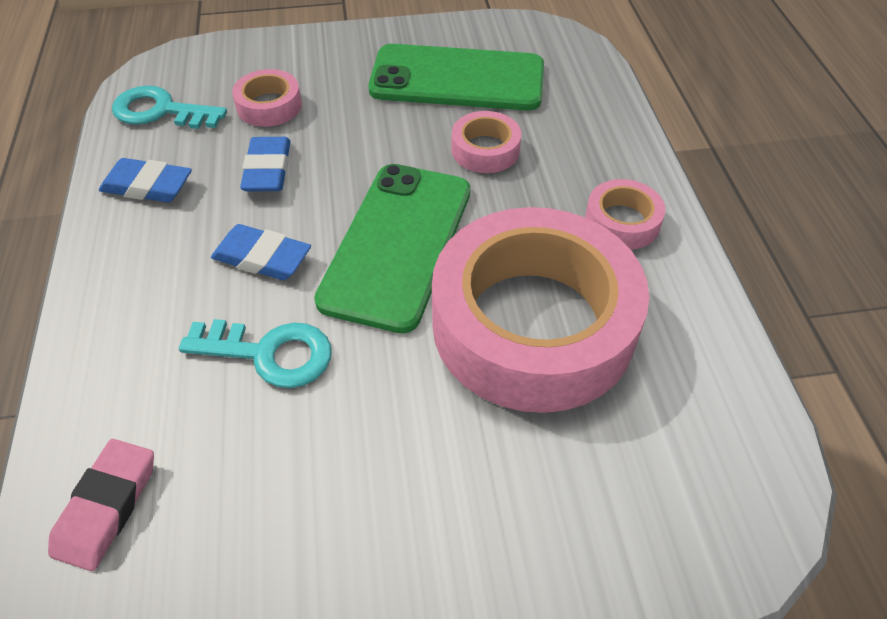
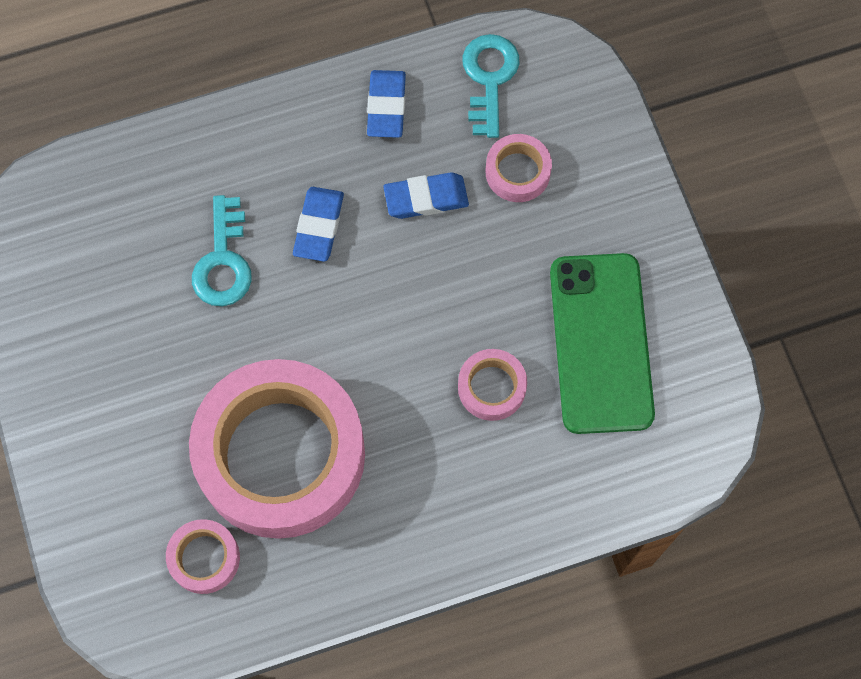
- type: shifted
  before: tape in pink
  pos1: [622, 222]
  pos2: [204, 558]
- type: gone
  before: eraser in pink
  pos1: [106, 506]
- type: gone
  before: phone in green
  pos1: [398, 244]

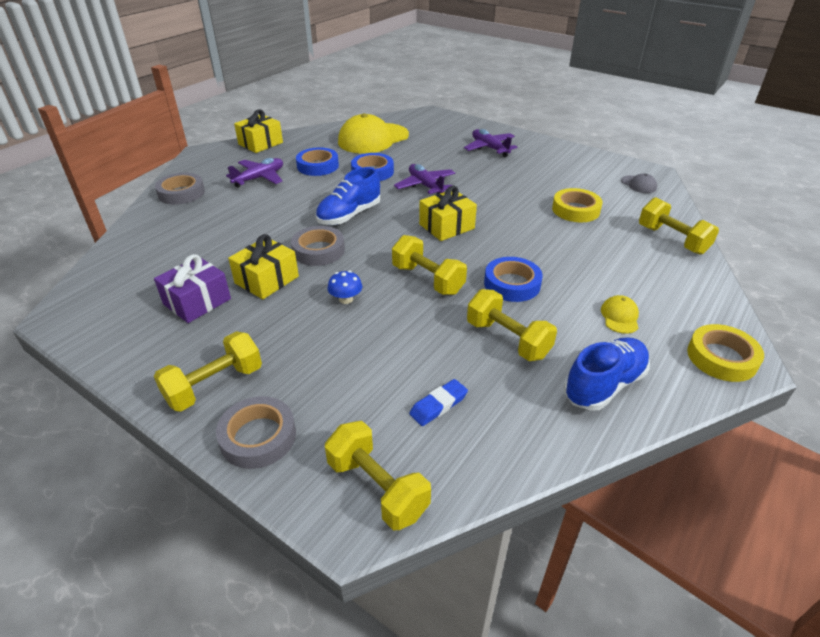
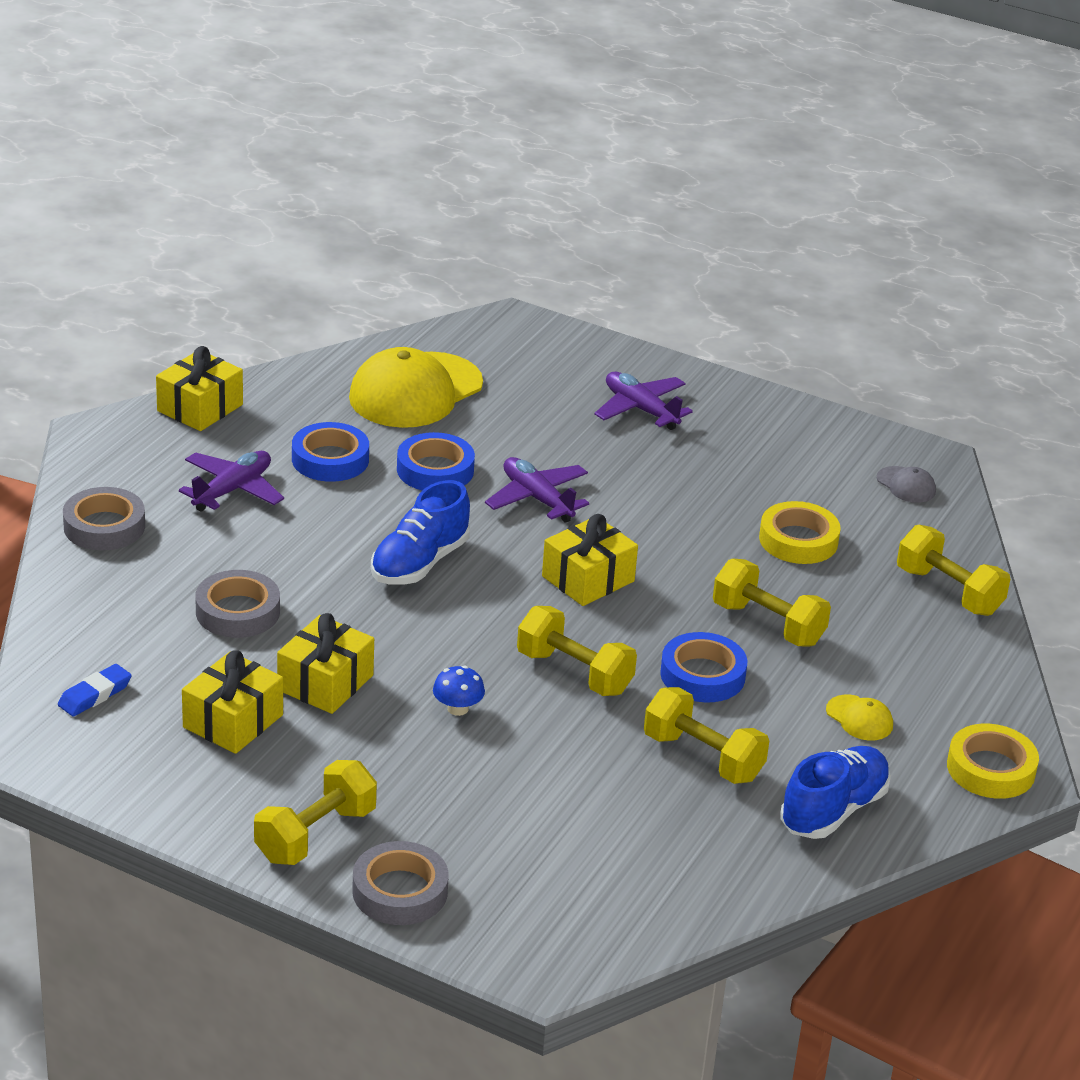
- type: shifted
  before: eraser in blue
  pos1: [438, 405]
  pos2: [95, 695]
- type: repainted
  before: gift in purple
  after: gift in yellow
  pos1: [197, 301]
  pos2: [233, 721]
- type: shifted
  before: tape in grey
  pos1: [318, 250]
  pos2: [237, 611]
- type: shifted
  before: dumbbell in yellow
  pos1: [377, 488]
  pos2: [768, 624]
- type: rotated
  before: cap in yellow
  pos1: [620, 316]
  pos2: [859, 718]
  turn: 135

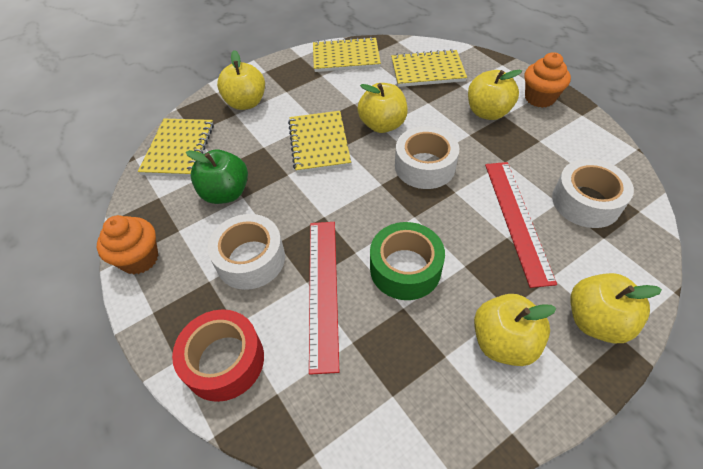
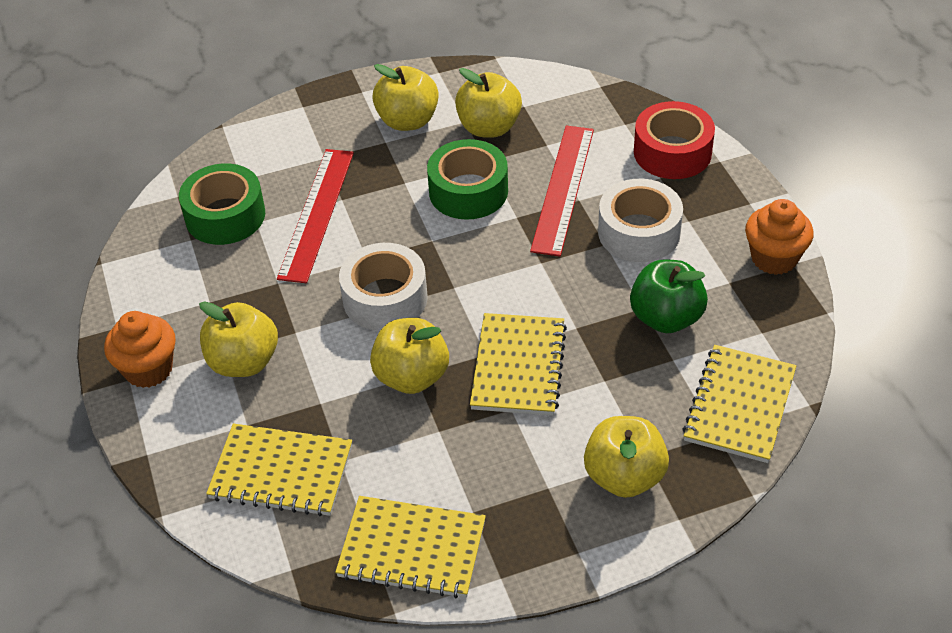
- type: repainted
  before: tape in white
  after: tape in green
  pos1: [586, 202]
  pos2: [225, 216]
- type: shifted
  before: apple in yellow
  pos1: [596, 321]
  pos2: [489, 127]

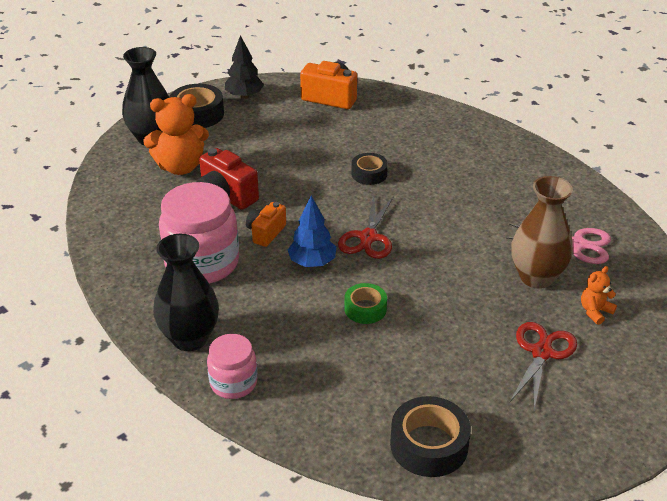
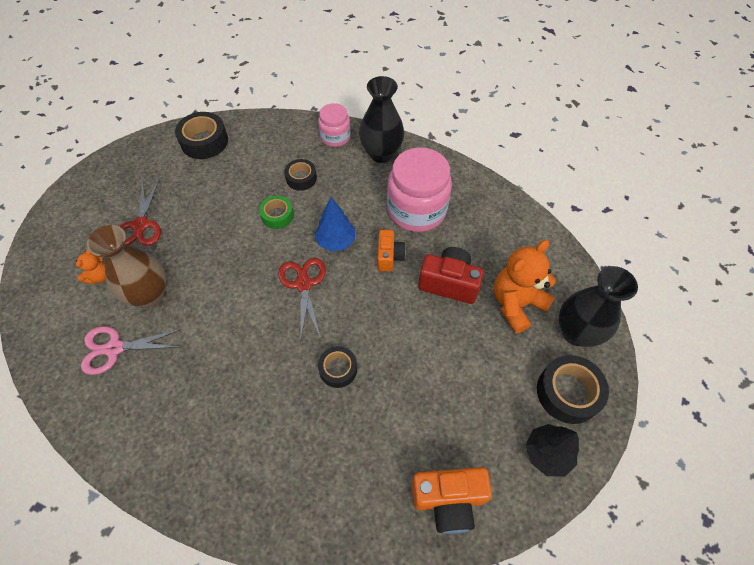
- type: new
  after: tape in black
  pos2: [301, 178]

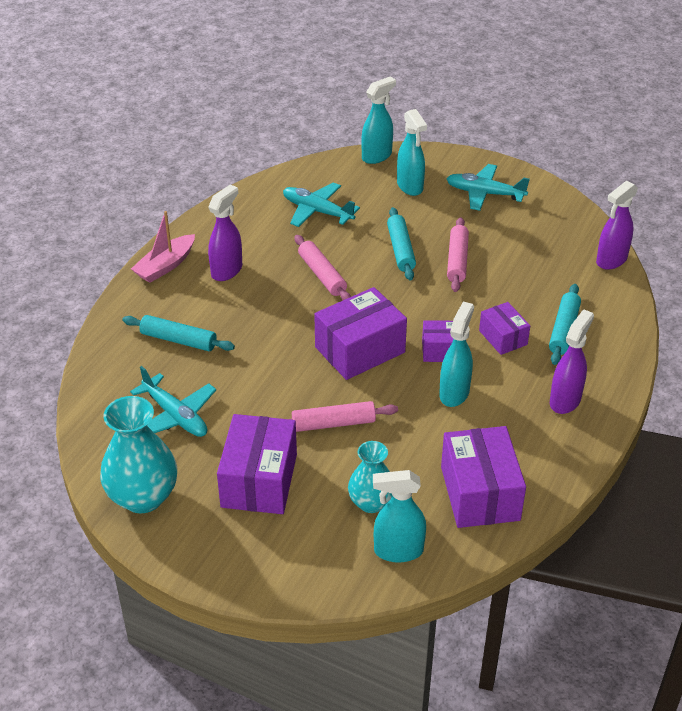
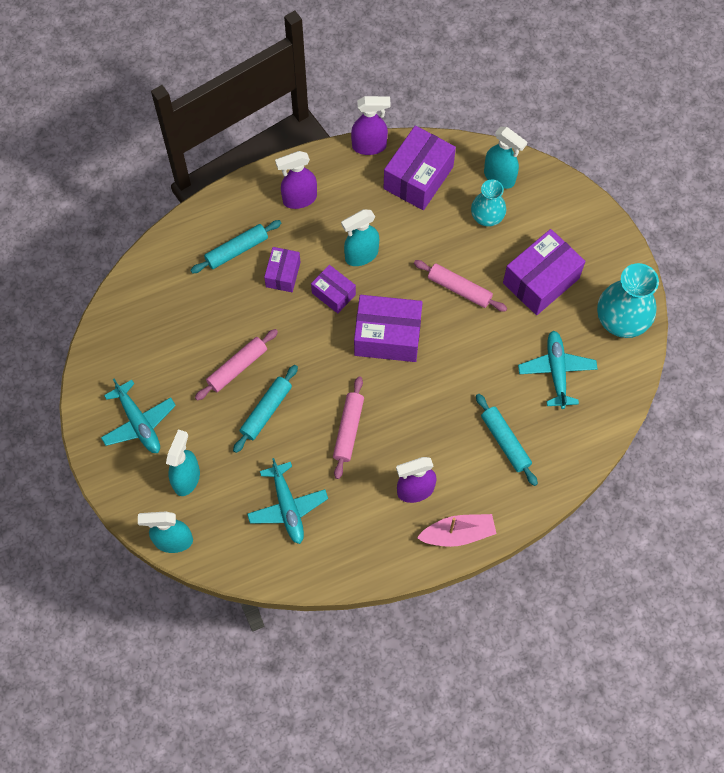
- type: shifted
  before: spray bottle in purple
  pos1: [611, 260]
  pos2: [369, 146]

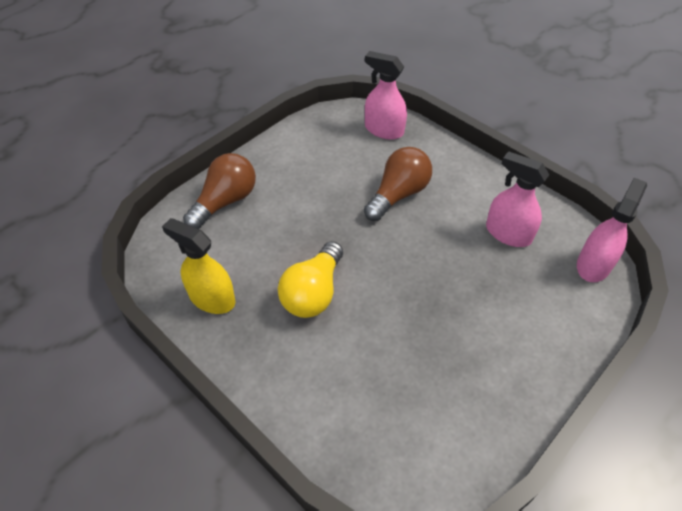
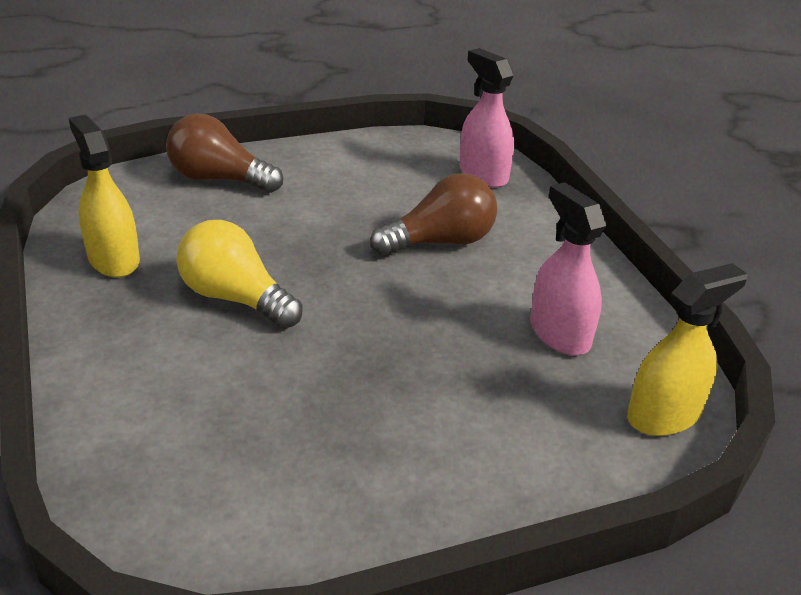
- type: rotated
  before: light bulb in brown
  pos1: [225, 201]
  pos2: [219, 179]
  turn: -135
- type: rotated
  before: light bulb in yellow
  pos1: [313, 293]
  pos2: [235, 298]
  turn: 75
- type: repainted
  before: spray bottle in pink
  after: spray bottle in yellow
  pos1: [593, 265]
  pos2: [664, 415]

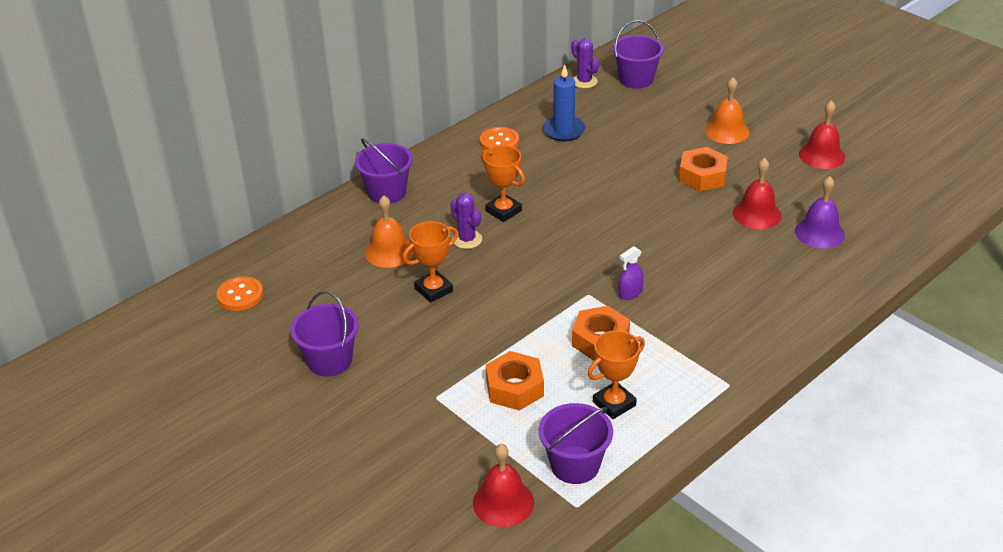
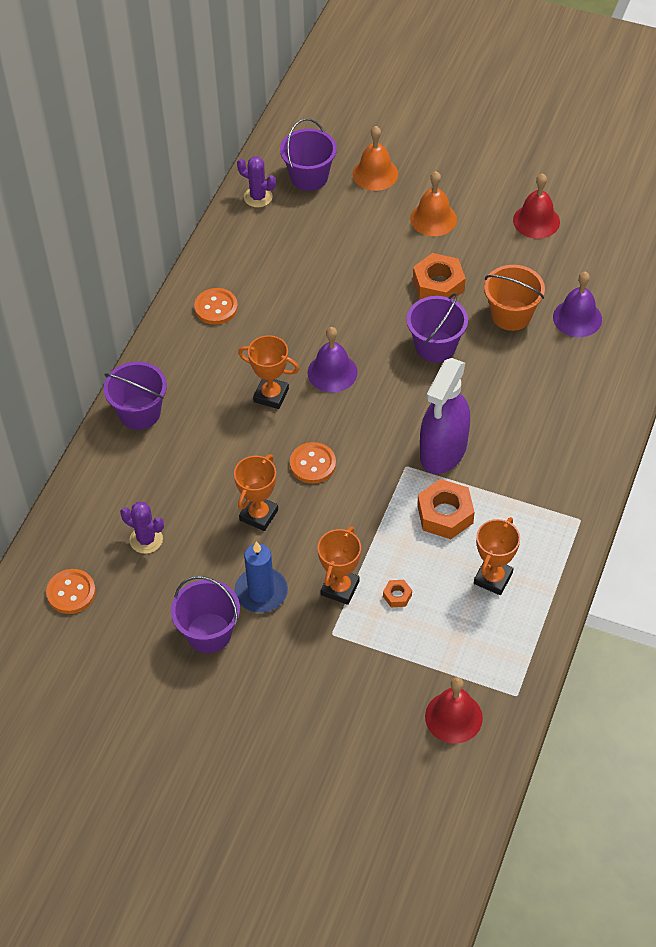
- type: shifted
  before: cactus in purple
  pos1: [467, 239]
  pos2: [146, 540]
- type: shifted
  before: candle in blue
  pos1: [564, 131]
  pos2: [261, 592]
- type: new
  after: button in orange
  pos2: [312, 464]
- type: new
  after: bell in purple
  pos2: [332, 372]
- type: new
  after: trophy in orange
  pos2: [340, 588]
- type: shifted
  before: bell in orange
  pos1: [389, 251]
  pos2: [375, 174]
- type: scaled
  before: nut in orange
  pos1: [514, 388]
  pos2: [397, 596]
  scale: 0.48
- type: shifted
  before: bucket in purple
  pos1: [575, 465]
  pos2: [435, 346]
- type: scaled
  before: spray bottle in purple
  pos1: [630, 293]
  pos2: [443, 450]
  scale: 2.34
- type: swapped
  before: bell in red
  after: bucket in orange
  pos1: [757, 214]
  pos2: [511, 315]

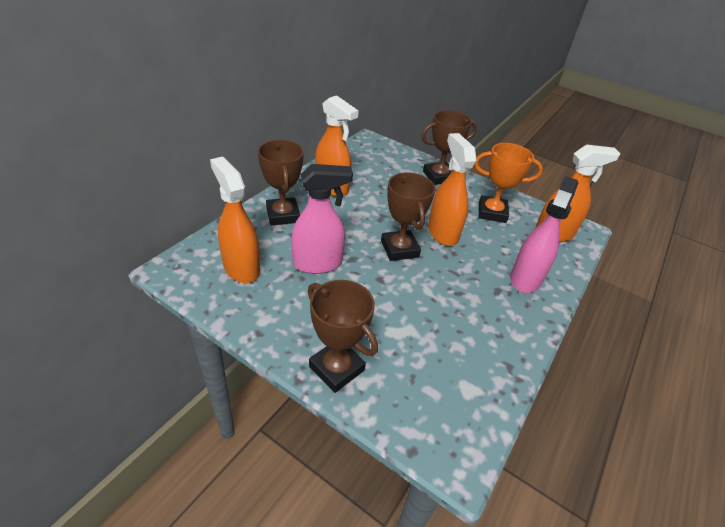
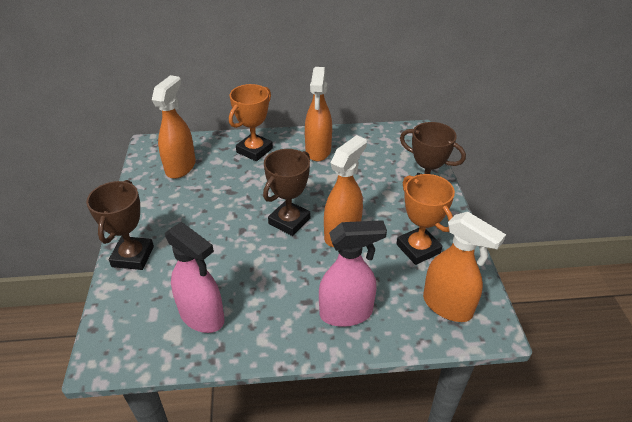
- type: shifted
  before: spray bottle in pink
  pos1: [318, 263]
  pos2: [202, 316]
- type: repainted
  before: trophy in brown
  after: trophy in orange
  pos1: [283, 215]
  pos2: [254, 150]

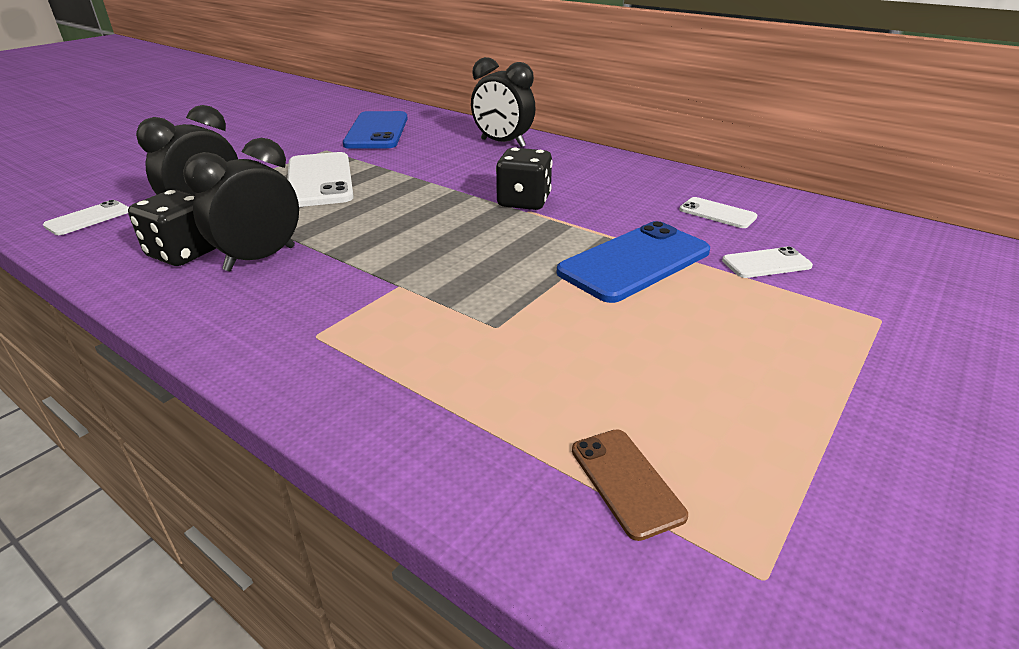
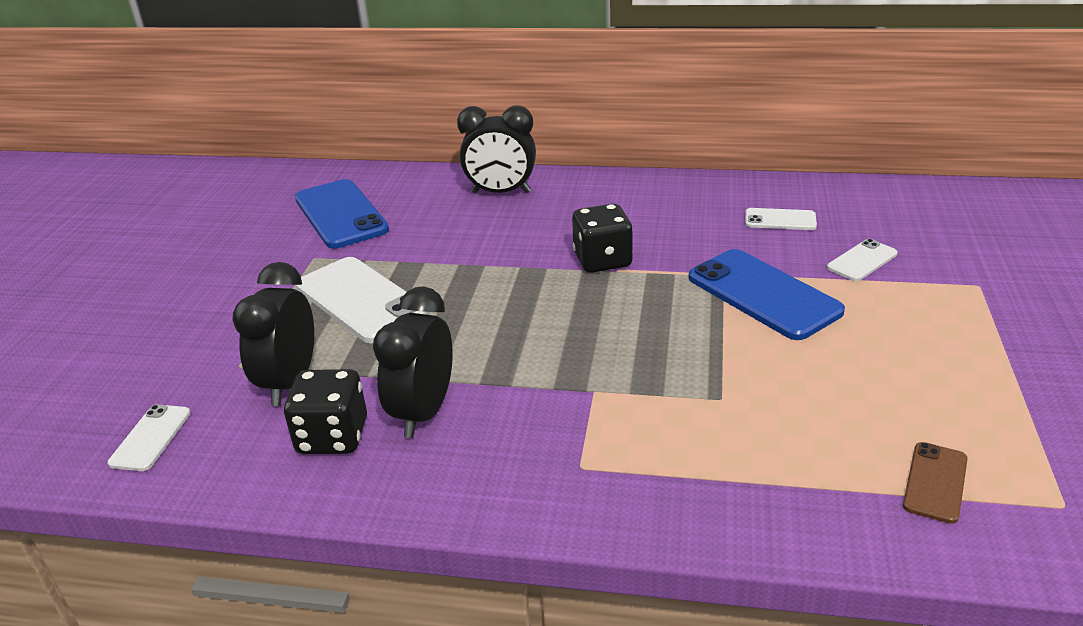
- type: rotated
  before: phone in blue
  pos1: [634, 262]
  pos2: [763, 294]
  turn: -60
- type: rotated
  before: phone in brown
  pos1: [626, 482]
  pos2: [935, 482]
  turn: 75

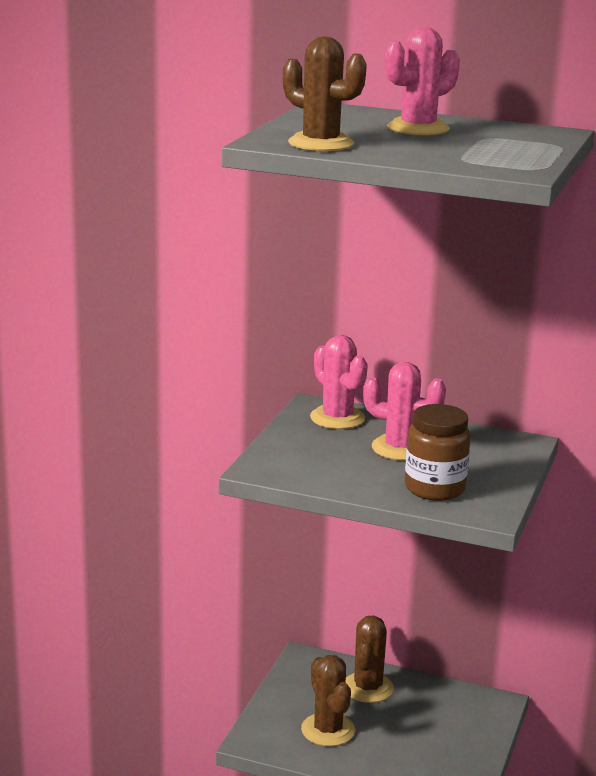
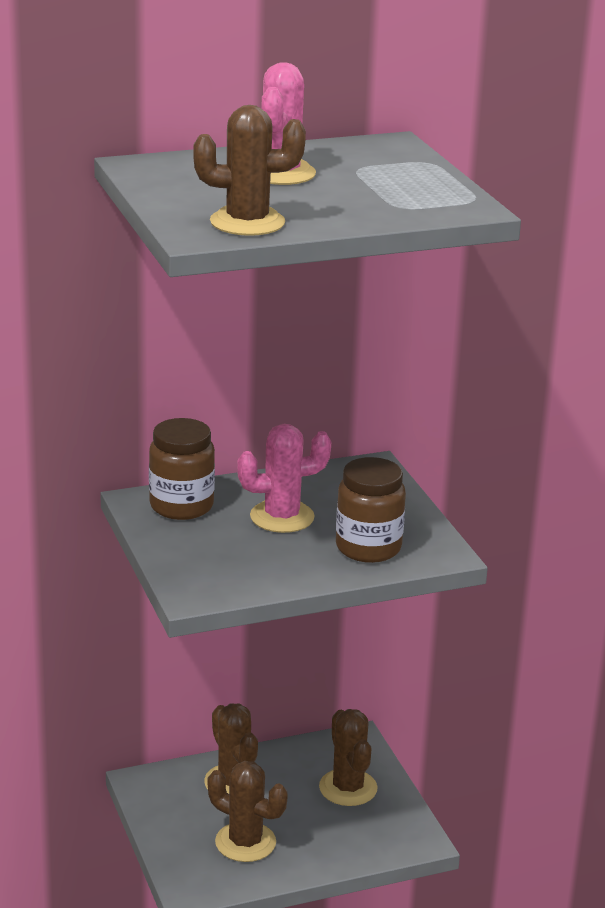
- type: swapped
  before: cactus in pink
  after: jar in brown
  pos1: [337, 418]
  pos2: [181, 506]
- type: new
  after: cactus in brown
  pos2: [348, 788]

